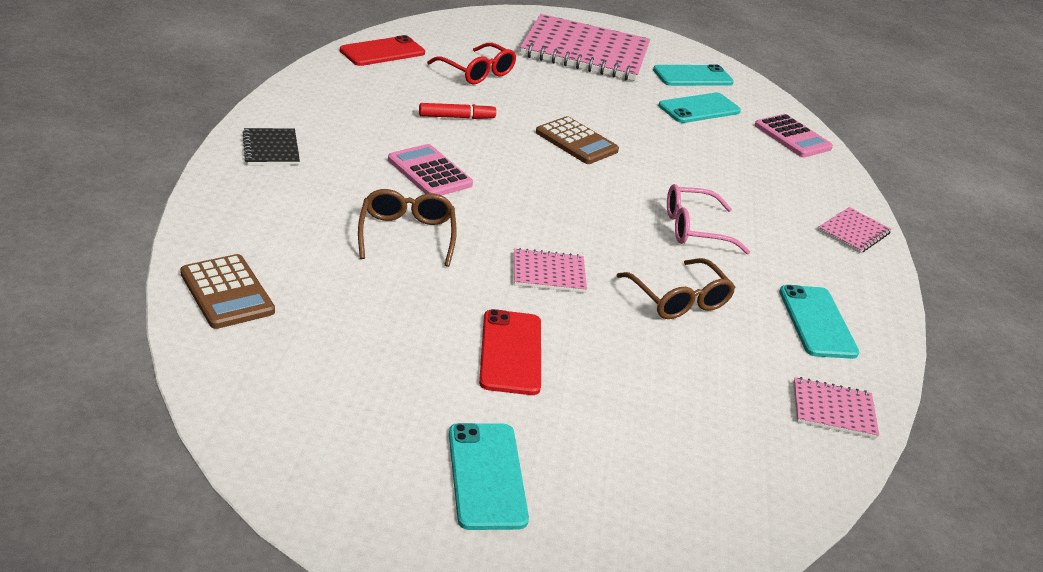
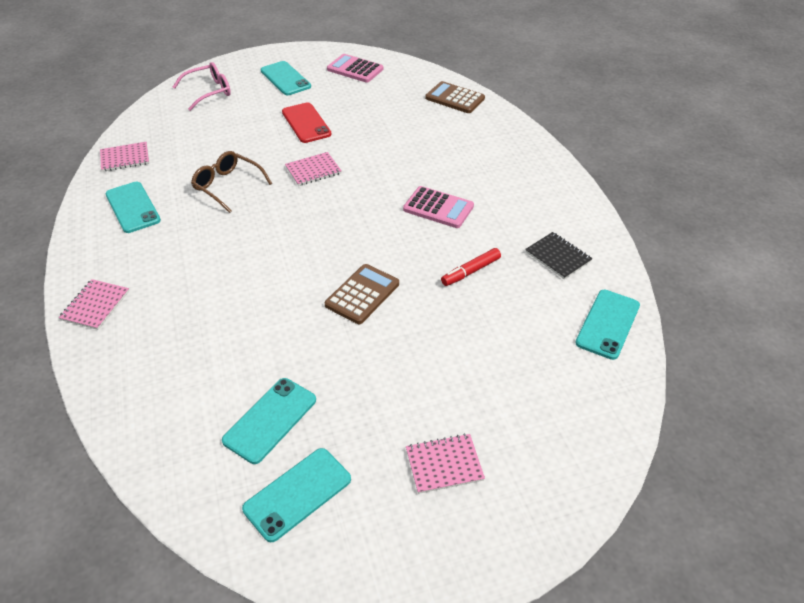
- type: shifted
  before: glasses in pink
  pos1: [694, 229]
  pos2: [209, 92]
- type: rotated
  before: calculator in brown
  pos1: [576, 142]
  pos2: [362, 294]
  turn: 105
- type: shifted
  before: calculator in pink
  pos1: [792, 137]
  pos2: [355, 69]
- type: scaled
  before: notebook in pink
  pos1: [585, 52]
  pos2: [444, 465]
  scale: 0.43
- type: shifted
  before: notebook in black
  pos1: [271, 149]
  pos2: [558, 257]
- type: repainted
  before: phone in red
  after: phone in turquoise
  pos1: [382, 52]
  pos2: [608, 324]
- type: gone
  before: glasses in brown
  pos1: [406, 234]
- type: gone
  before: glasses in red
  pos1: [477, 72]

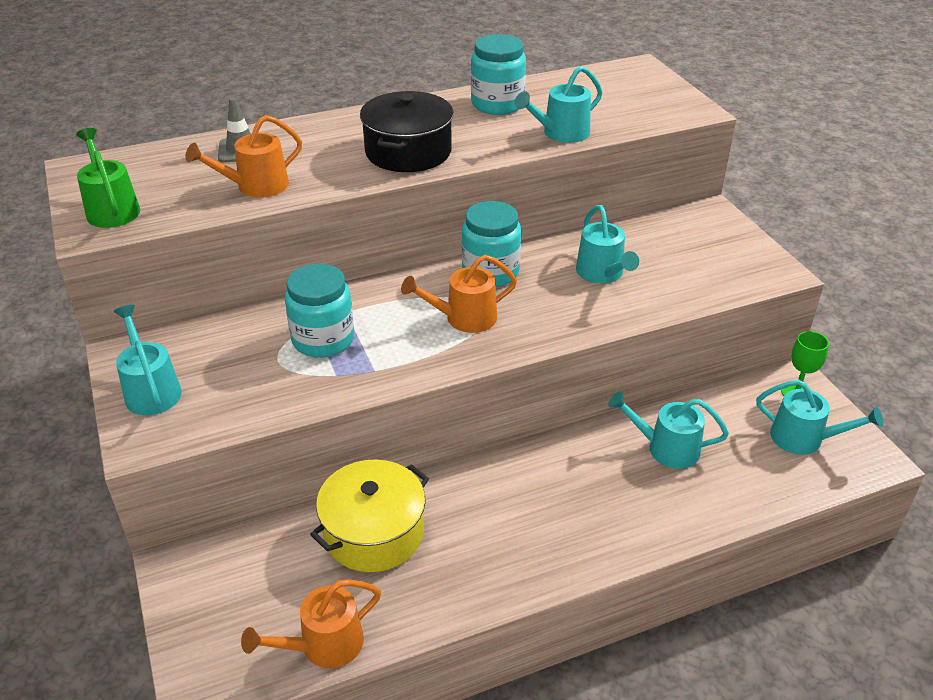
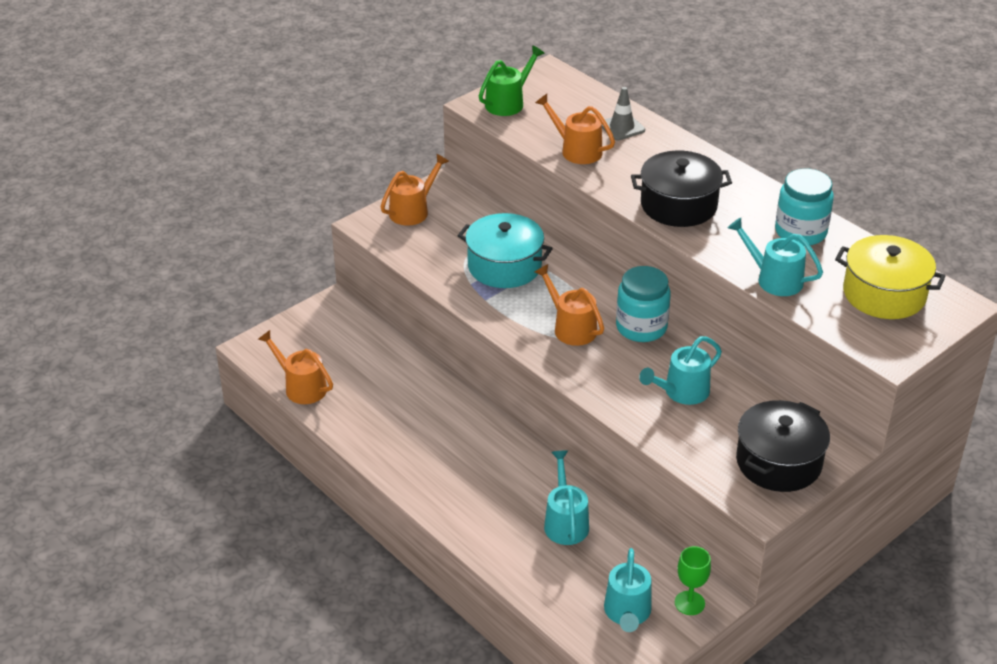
- type: repainted
  before: watering can in turquoise
  after: watering can in orange
  pos1: [151, 390]
  pos2: [413, 210]
- type: swapped
  before: jar in turquoise
  after: pot in turquoise
  pos1: [323, 339]
  pos2: [504, 266]
- type: new
  after: pot in black
  pos2: [779, 462]
- type: shifted
  before: pot in yellow
  pos1: [374, 532]
  pos2: [884, 294]

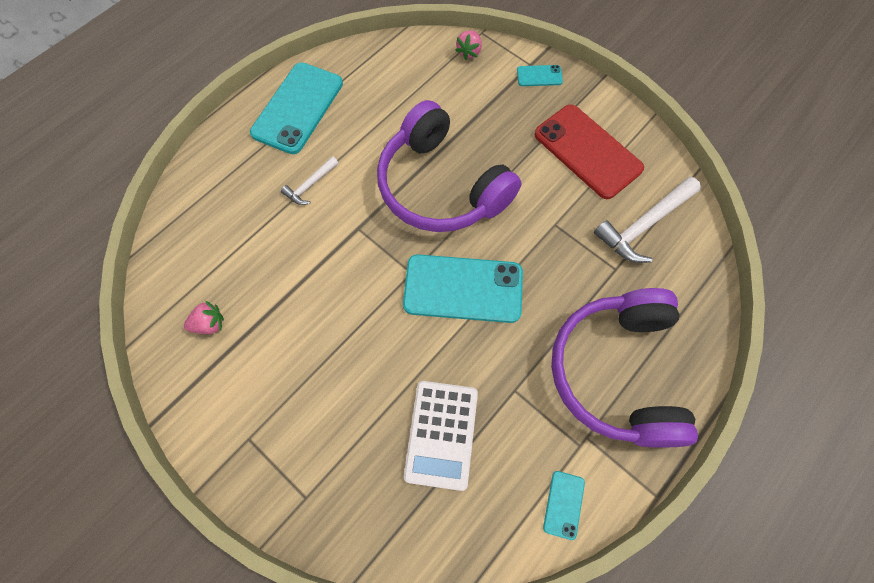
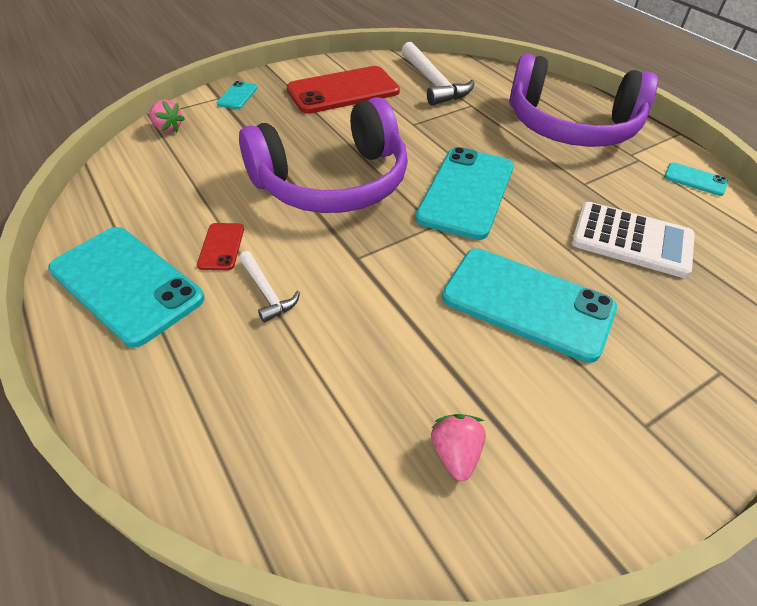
- type: new
  after: phone in red
  pos2: [221, 246]
- type: new
  after: phone in turquoise
  pos2: [527, 303]

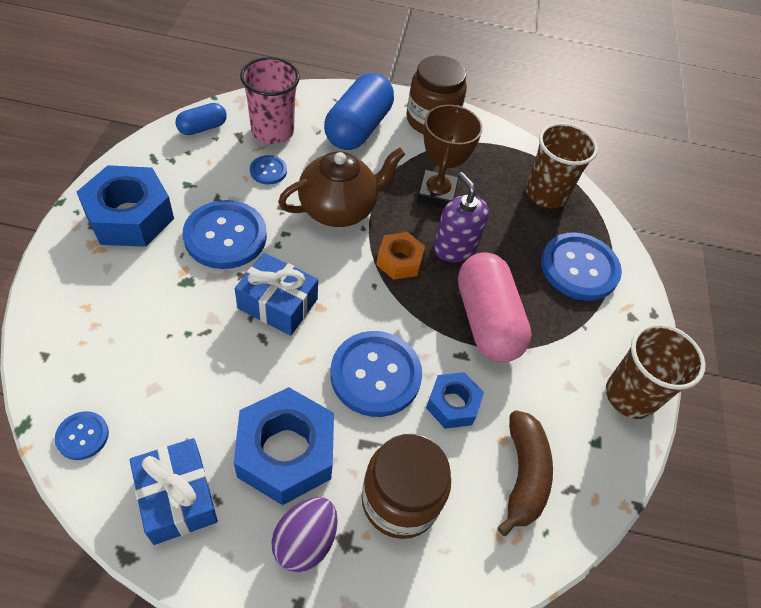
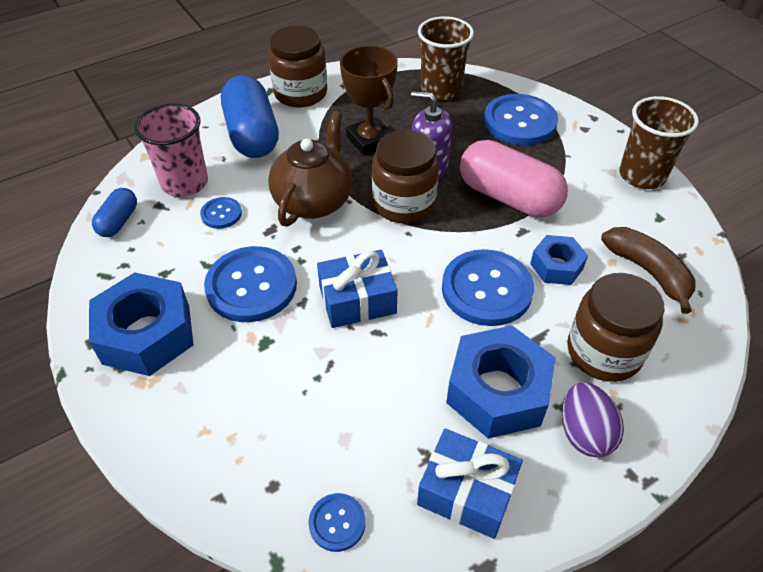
- type: swapped
  before: nut in orange
  after: jar in brown
  pos1: [399, 261]
  pos2: [404, 203]

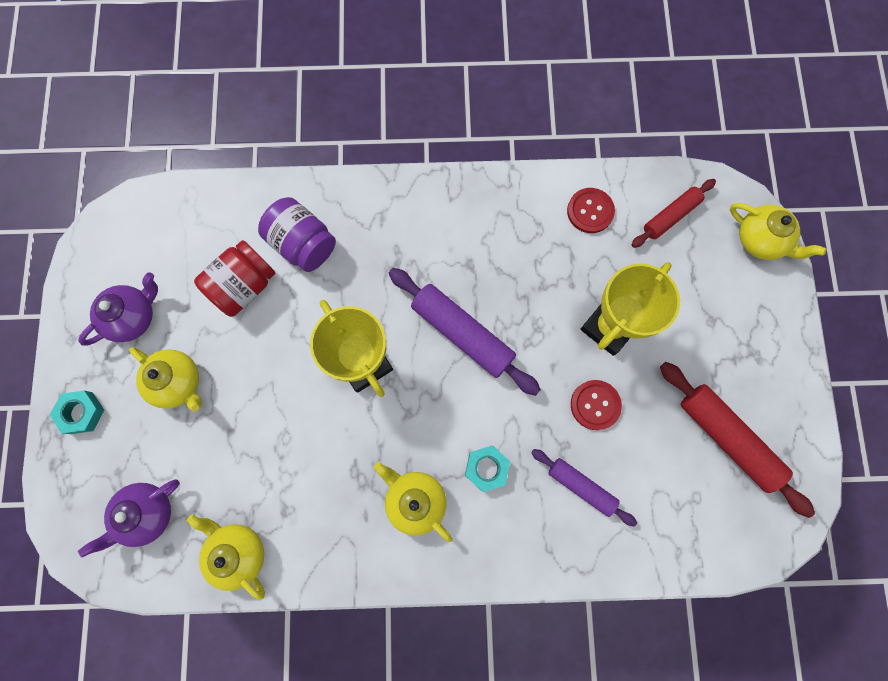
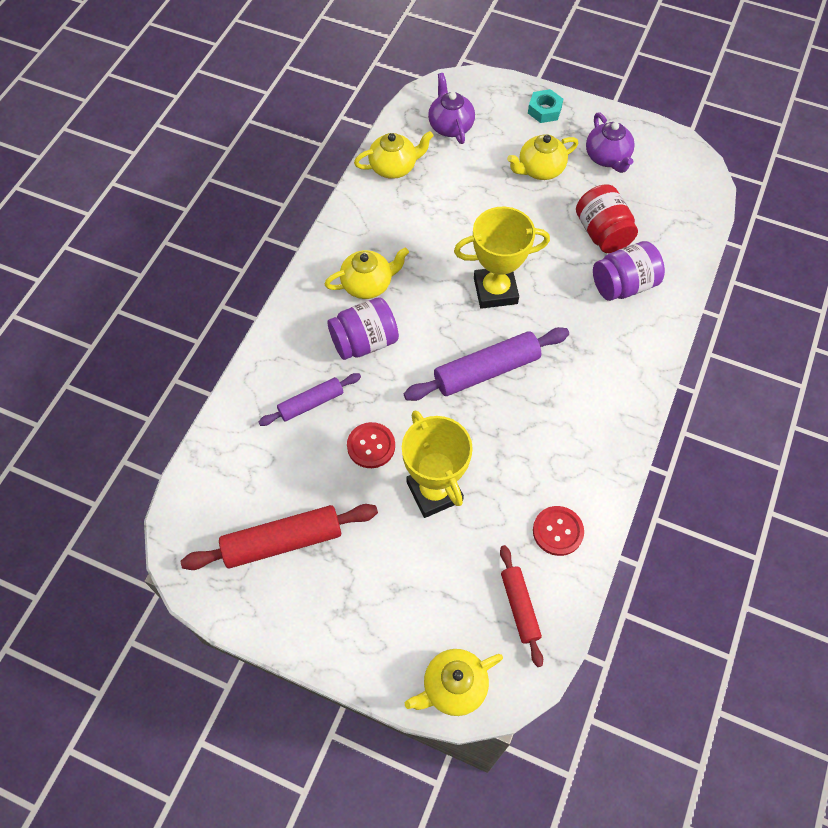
- type: swapped
  before: nut in turquoise
  after: jar in purple
  pos1: [486, 468]
  pos2: [364, 342]

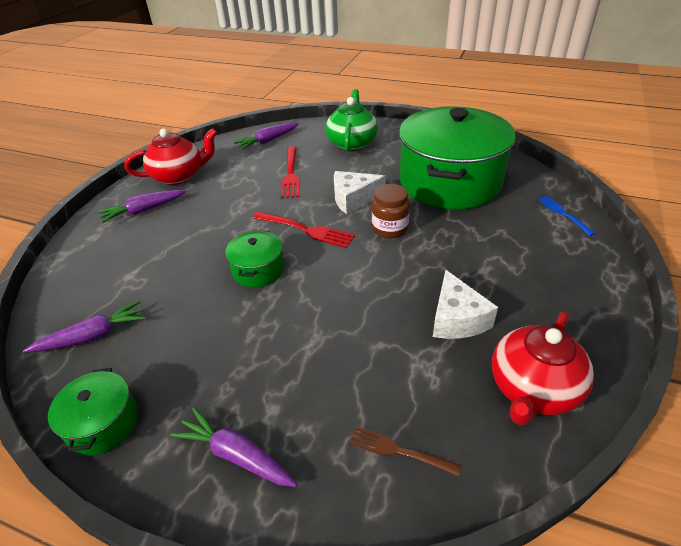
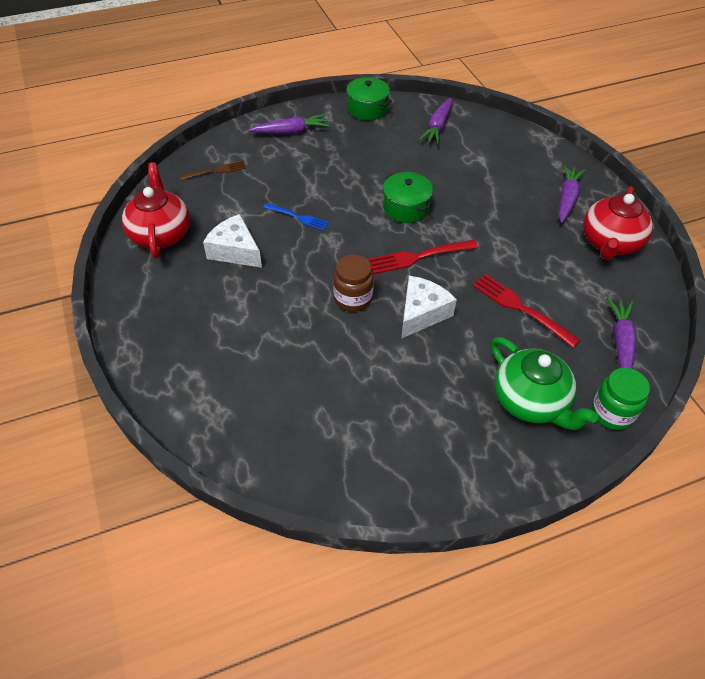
- type: shifted
  before: fork in blue
  pos1: [563, 214]
  pos2: [297, 217]
- type: new
  after: jar in green
  pos2: [612, 412]
- type: gone
  before: pot in green
  pos1: [450, 182]

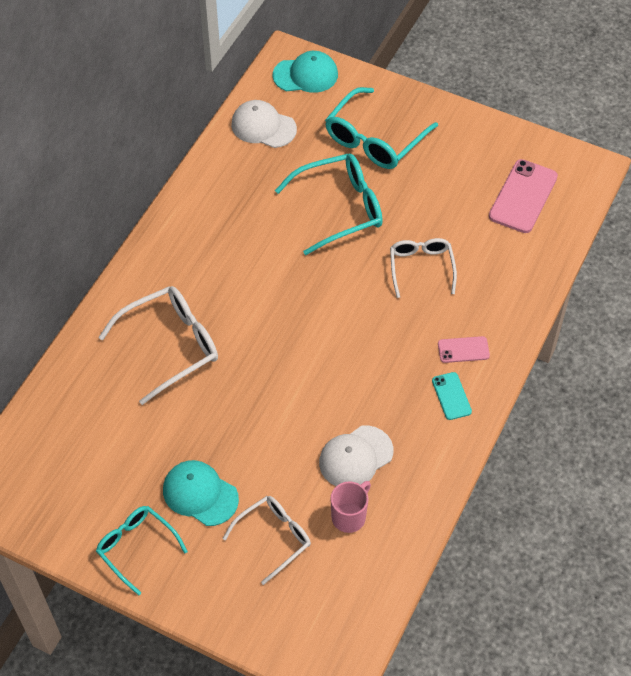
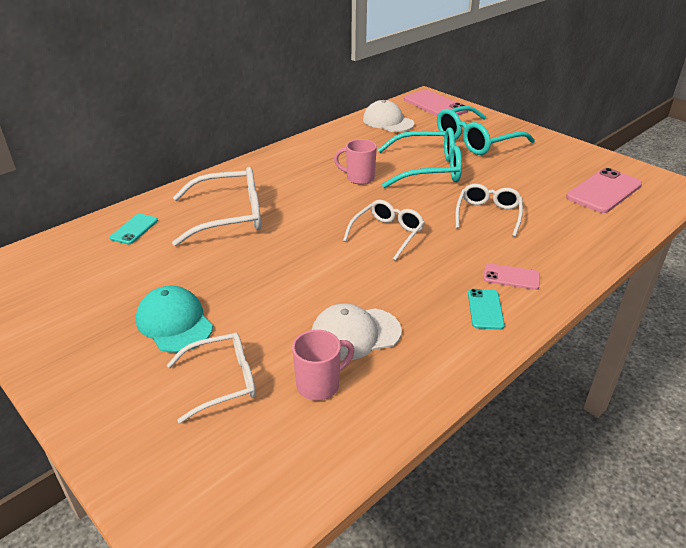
- type: new
  after: phone in turquoise
  pos2: [134, 229]
- type: new
  after: mug in pink
  pos2: [359, 178]
- type: new
  after: glasses in white
  pos2: [387, 234]
- type: swapped
  before: cap in turquoise
  after: phone in pink
  pos1: [305, 75]
  pos2: [435, 105]
- type: gone
  before: glasses in turquoise
  pos1: [136, 547]

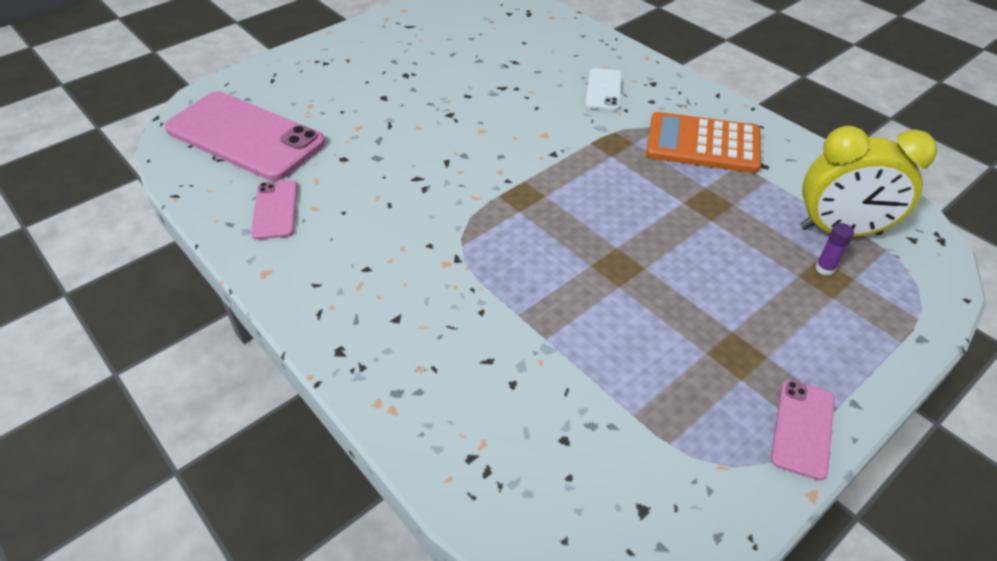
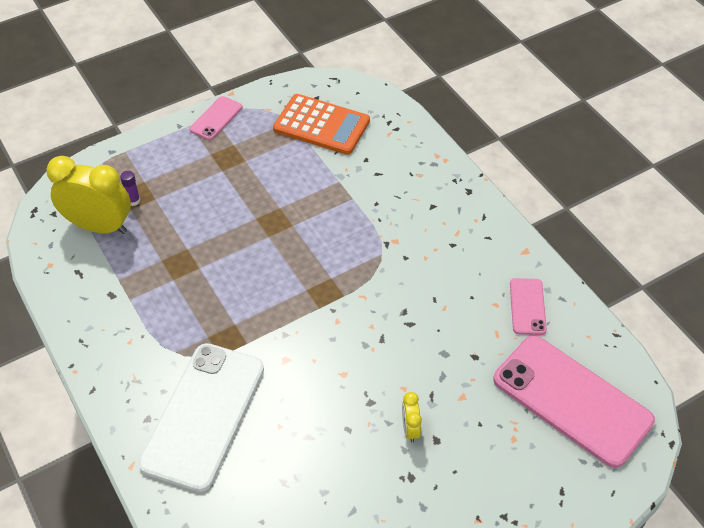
- type: scaled
  before: phone in white
  pos1: [603, 90]
  pos2: [204, 415]
  scale: 2.14
- type: shifted
  before: calculator in orange
  pos1: [703, 144]
  pos2: [321, 125]
- type: new
  after: clock in yellow
  pos2: [410, 429]

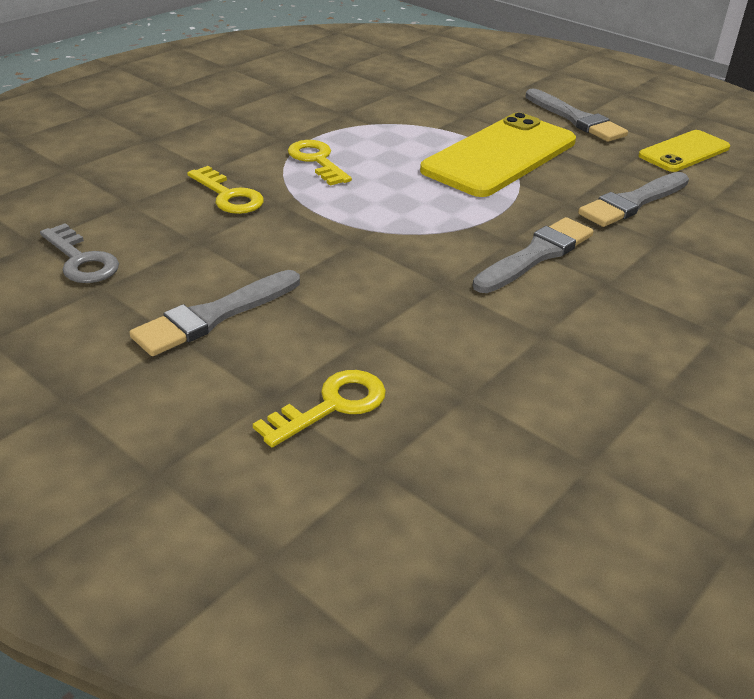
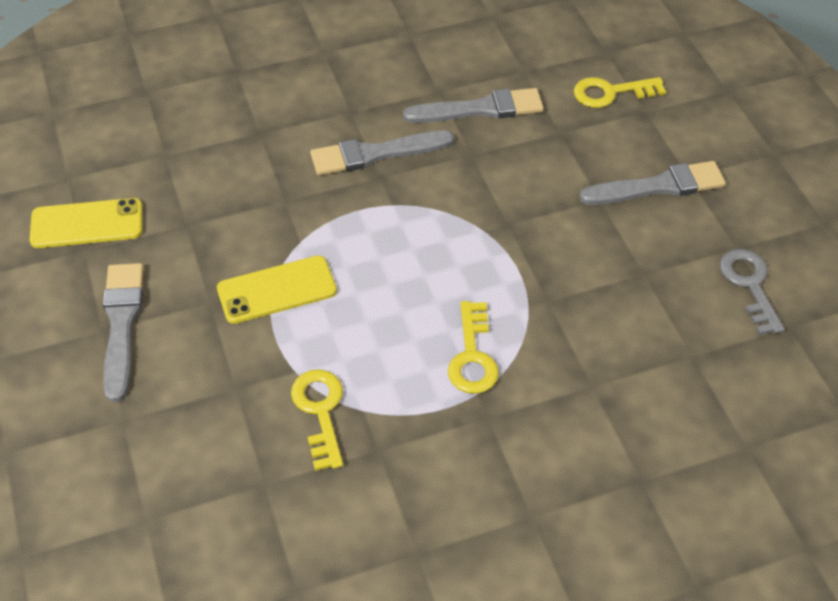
- type: scaled
  before: phone in yellow
  pos1: [500, 156]
  pos2: [277, 290]
  scale: 0.57
- type: shifted
  before: key in yellow
  pos1: [228, 196]
  pos2: [320, 412]
- type: shifted
  before: brush in grey
  pos1: [633, 202]
  pos2: [480, 109]

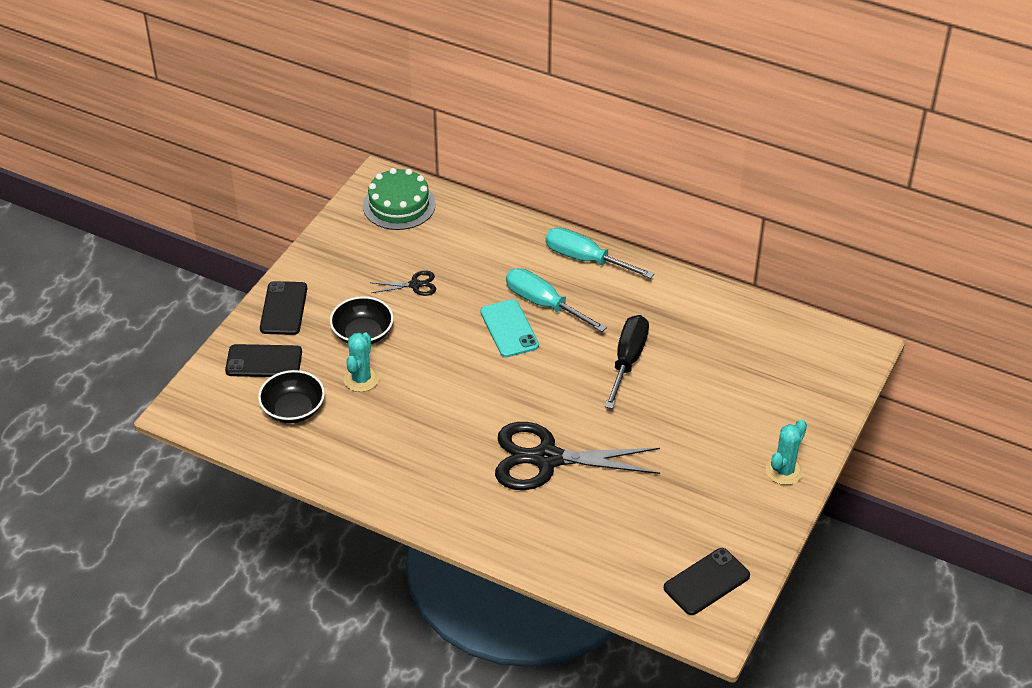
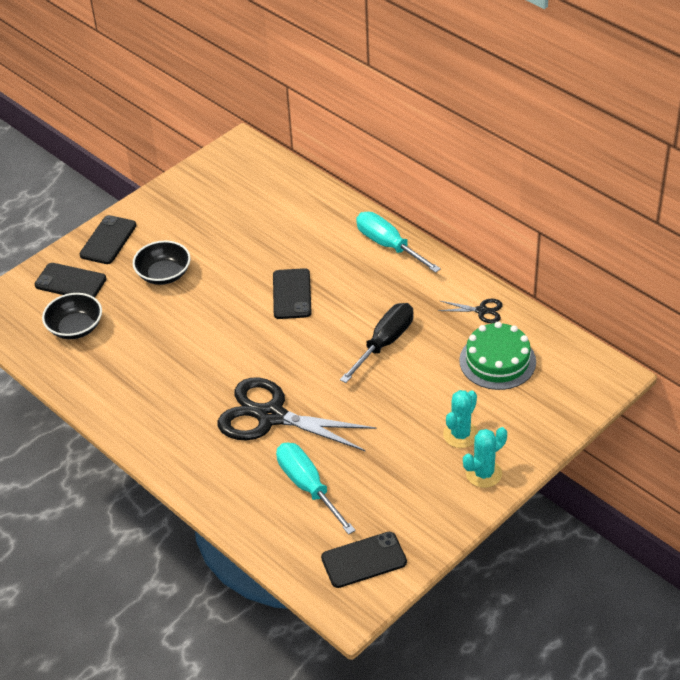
- type: repainted
  before: phone in turquoise
  after: phone in black
  pos1: [509, 329]
  pos2: [292, 294]
- type: shifted
  before: screwdriver in turquoise
  pos1: [544, 304]
  pos2: [308, 487]
- type: shifted
  before: scissors in black
  pos1: [415, 285]
  pos2: [481, 311]
- type: shifted
  before: cactus in turquoise
  pos1: [361, 379]
  pos2: [460, 435]
- type: shifted
  before: cake in green
  pos1: [399, 205]
  pos2: [497, 361]

